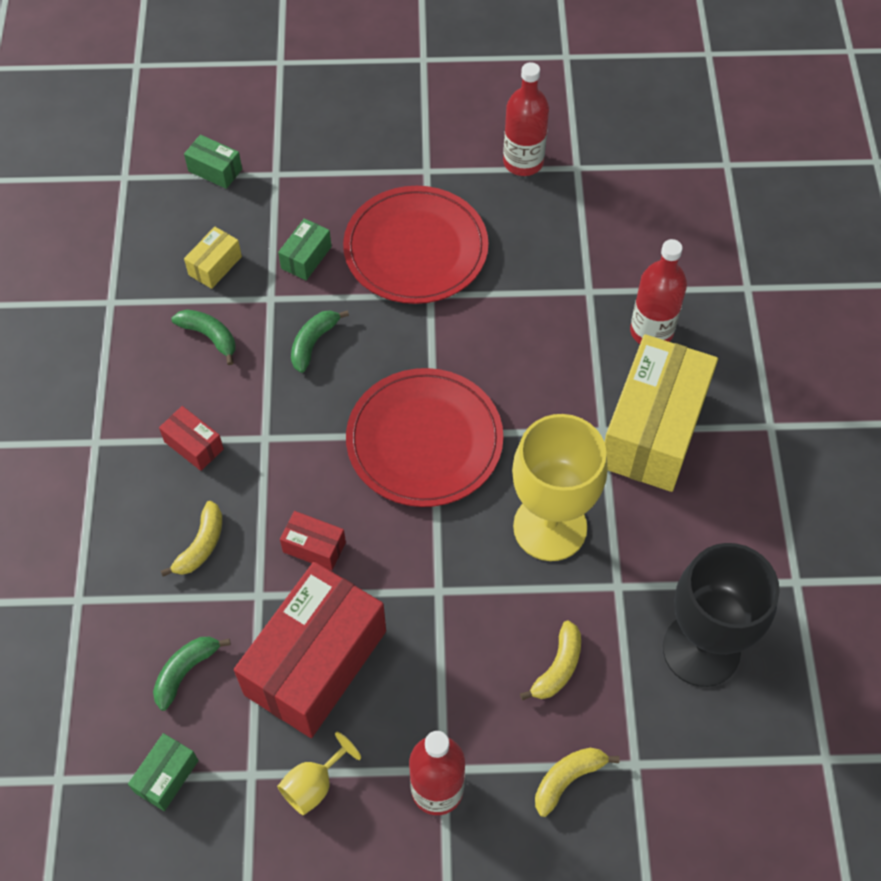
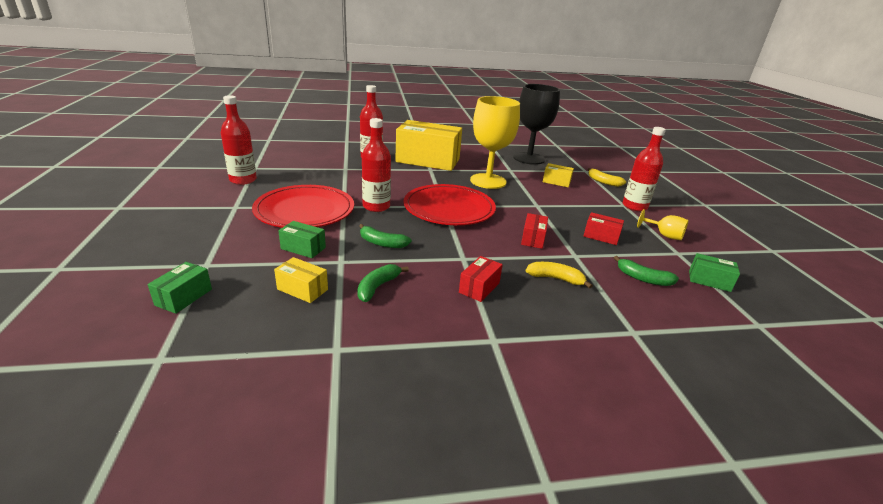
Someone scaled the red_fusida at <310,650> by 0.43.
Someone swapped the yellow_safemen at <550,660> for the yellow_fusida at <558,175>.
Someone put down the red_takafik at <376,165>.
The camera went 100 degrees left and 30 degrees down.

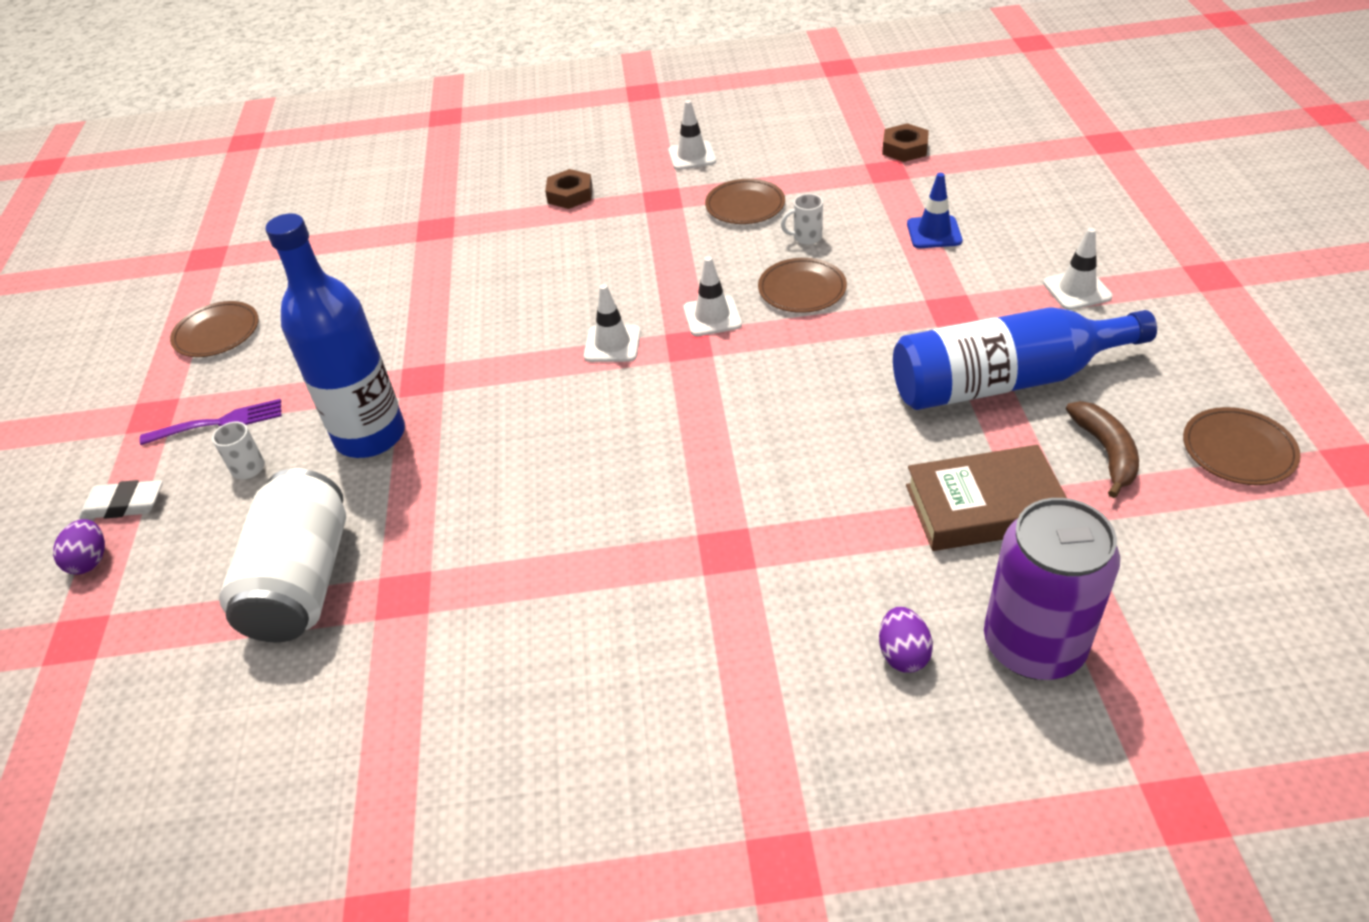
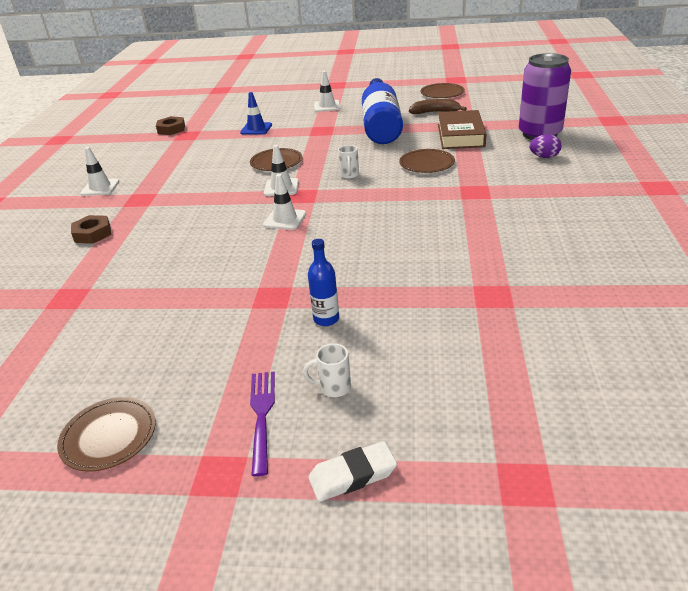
Someone took away the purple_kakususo at <79,547>.
Someone rotated the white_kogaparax at <121,499> by 60 degrees clockwise.
Someone took away the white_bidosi at <282,555>.
Someone scaled the blue_takafik at <335,335> by 0.45.
Someone carried the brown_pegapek from <745,201> to <427,161>.
Someone carried the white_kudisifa from <802,219> to <348,162>.
The camera went 80 degrees left and 10 degrees down.

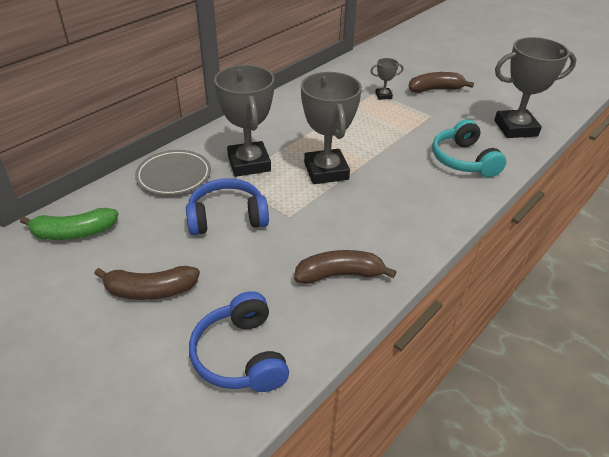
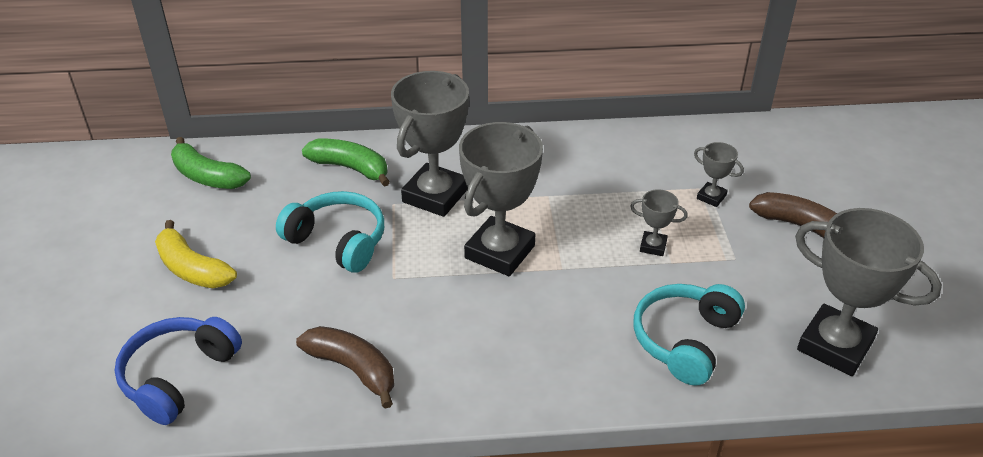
Someone repainted the brown_safemen at <147,283>, which became the yellow_safemen at <196,254>.
Someone swapped the grey_pegapek at <173,172> for the green_safemen at <346,163>.
Someone repainted the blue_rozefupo at <227,206>, which became the turquoise_rozefupo at <330,232>.
Someone put down the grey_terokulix at <659,222>.
The camera went 45 degrees right and 0 degrees up.

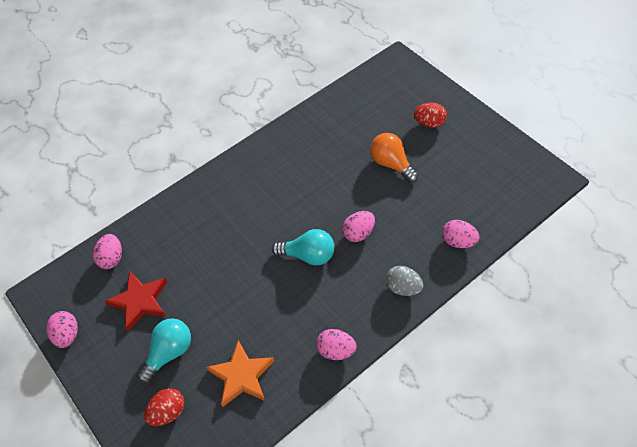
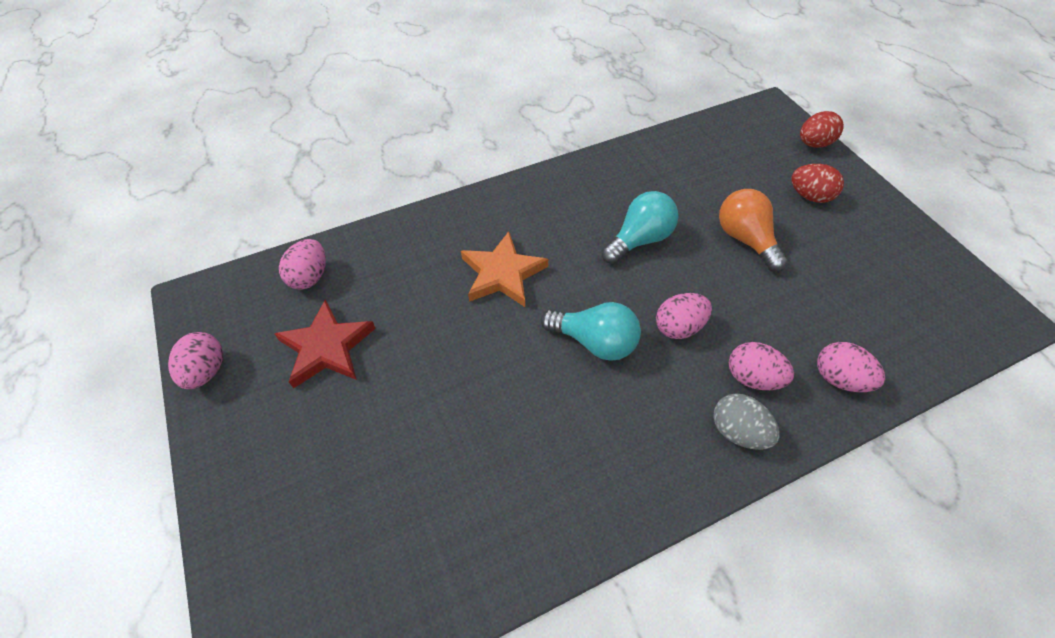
Someone carried the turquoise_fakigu from <164,351> to <639,227>.
Someone carried the red_kakususo from <164,407> to <822,129>.
Someone carried the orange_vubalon from <240,373> to <504,269>.
Someone carried the pink_kakususo from <336,344> to <761,366>.
The camera went 10 degrees right and 0 degrees up.

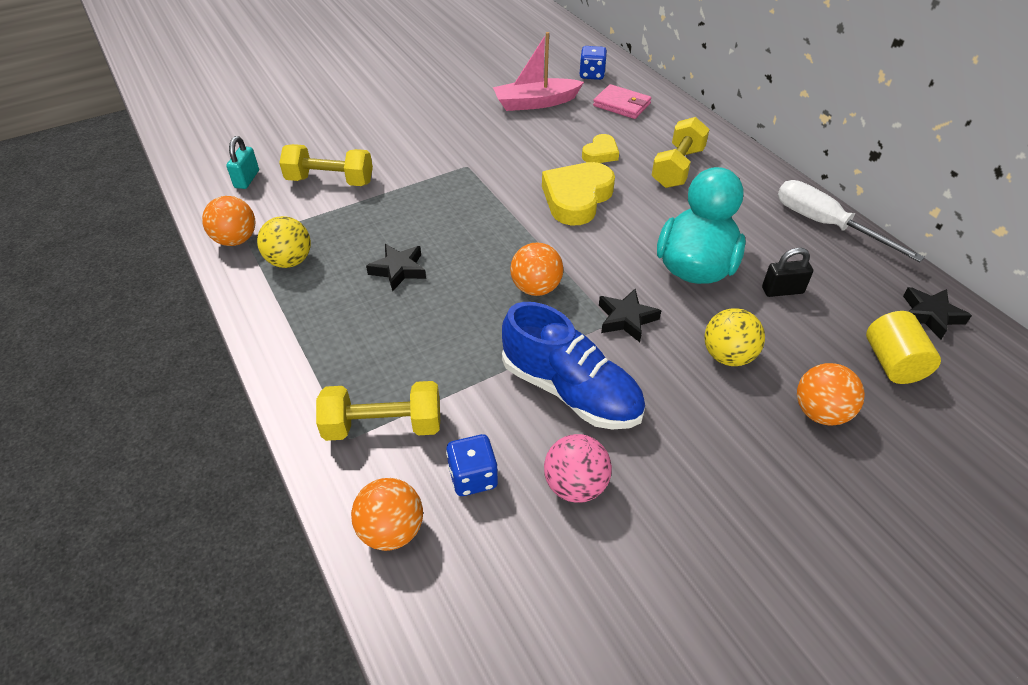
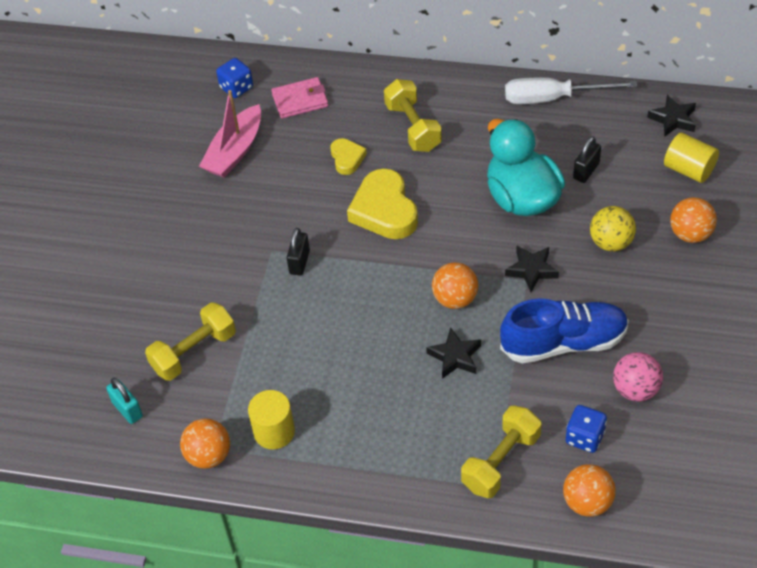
Someone swapped the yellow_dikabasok at <284,242> for the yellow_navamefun at <271,419>.
Someone carried the black_vubalon from <396,268> to <453,353>.
Someone put down the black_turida at <298,252>.
The camera went 45 degrees left and 5 degrees up.

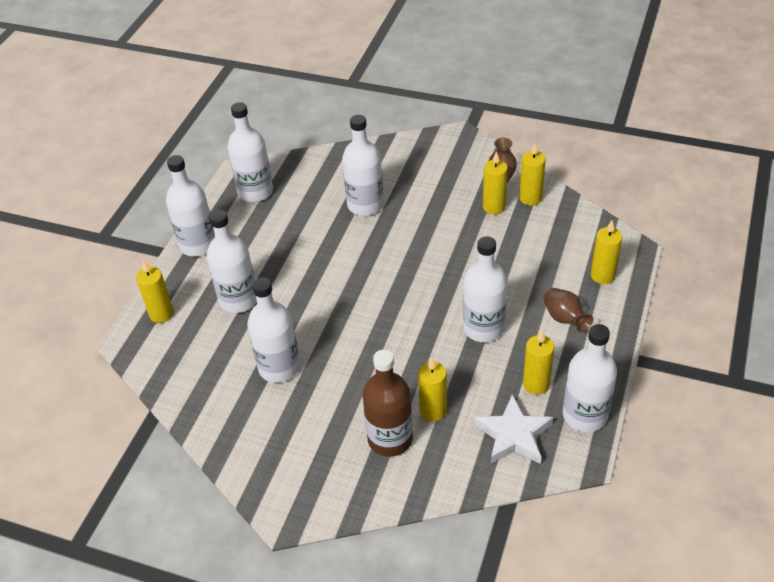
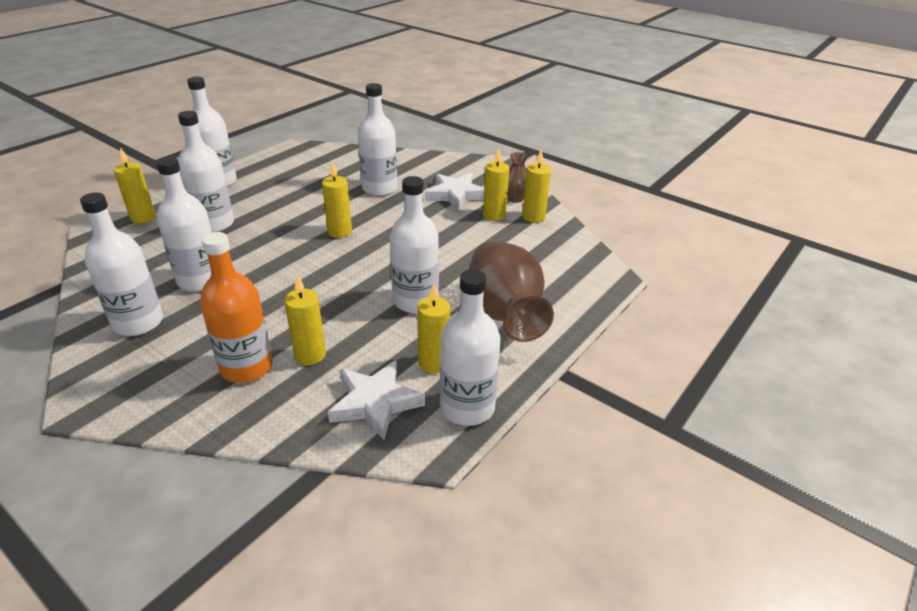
Someone carried the white_takafik from <250,152> to <121,264>.
Someone repainted the brown_takafik at <387,403>, which became the orange_takafik at <236,307>.
Someone scaled the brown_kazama at <568,310> by 2.06.
Someone carried the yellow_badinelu from <606,252> to <337,199>.
Someone put down the white_vubalon at <454,192>.
The camera went 15 degrees right and 10 degrees down.

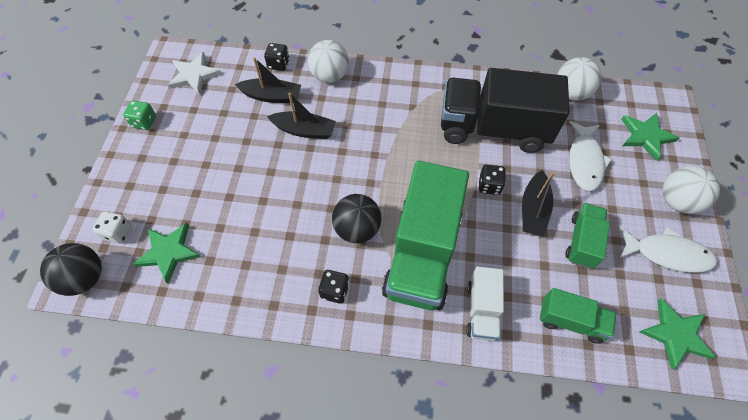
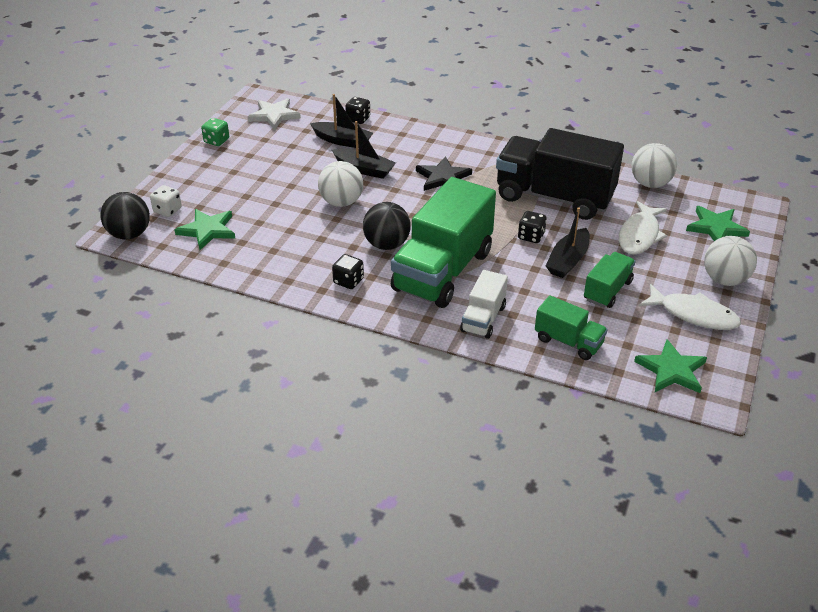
Someone carried the white_dikabasok from <328,61> to <340,184>.
Someone put down the black_vubalon at <444,173>.
The camera went 15 degrees right and 20 degrees down.

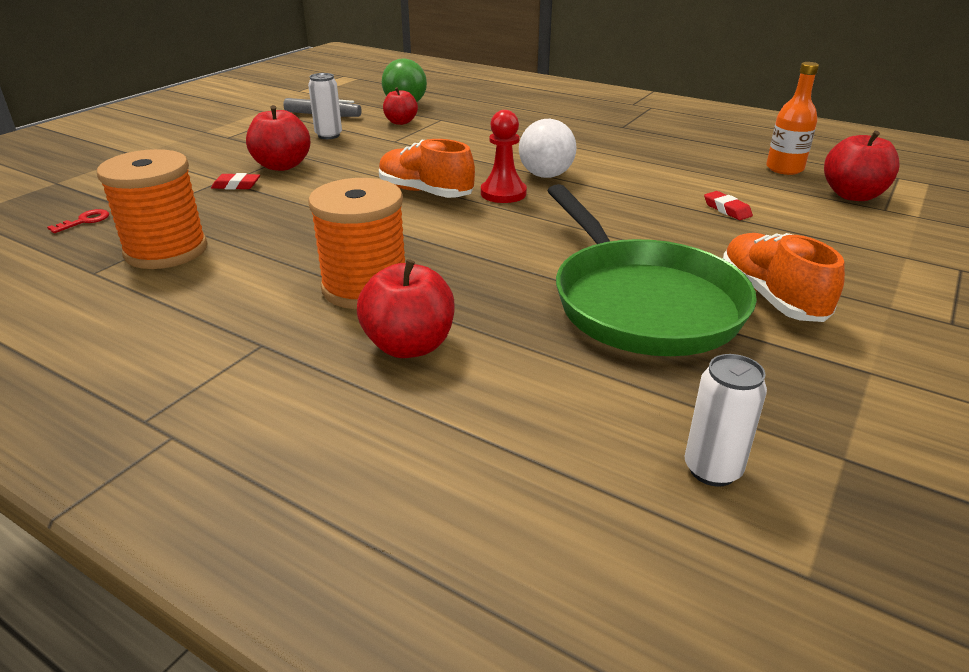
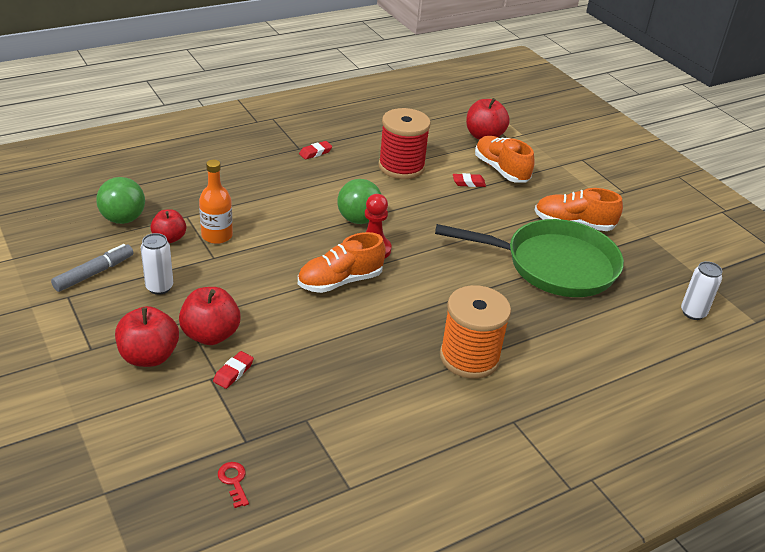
Someone took away the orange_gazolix at <152,209>.
Someone carried the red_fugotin from <406,308> to <147,336>.
Someone repainted the white_dikabasok at <547,148>, which became the green_dikabasok at <359,201>.
Someone carried the orange_takafik from <792,118> to <216,202>.
Someone put down the red_kogaparax at <315,150>.
Someone put down the red_gazolix at <404,143>.
Someone put down the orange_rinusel at <505,159>.
The camera went 65 degrees left and 5 degrees up.

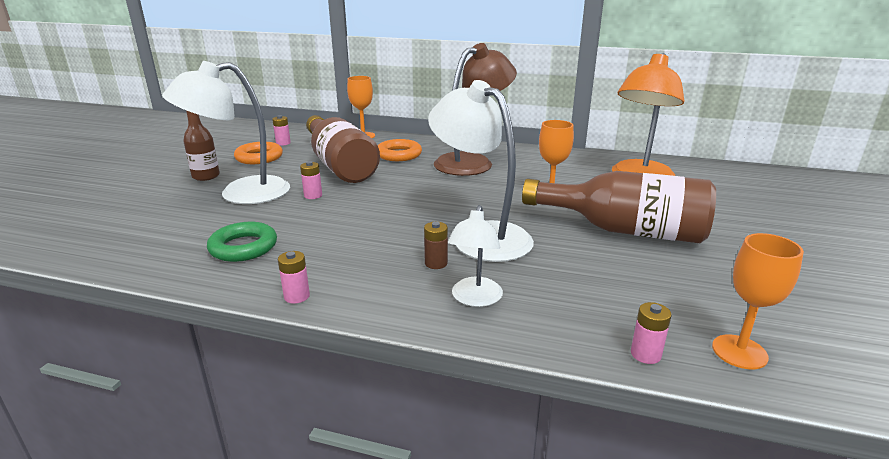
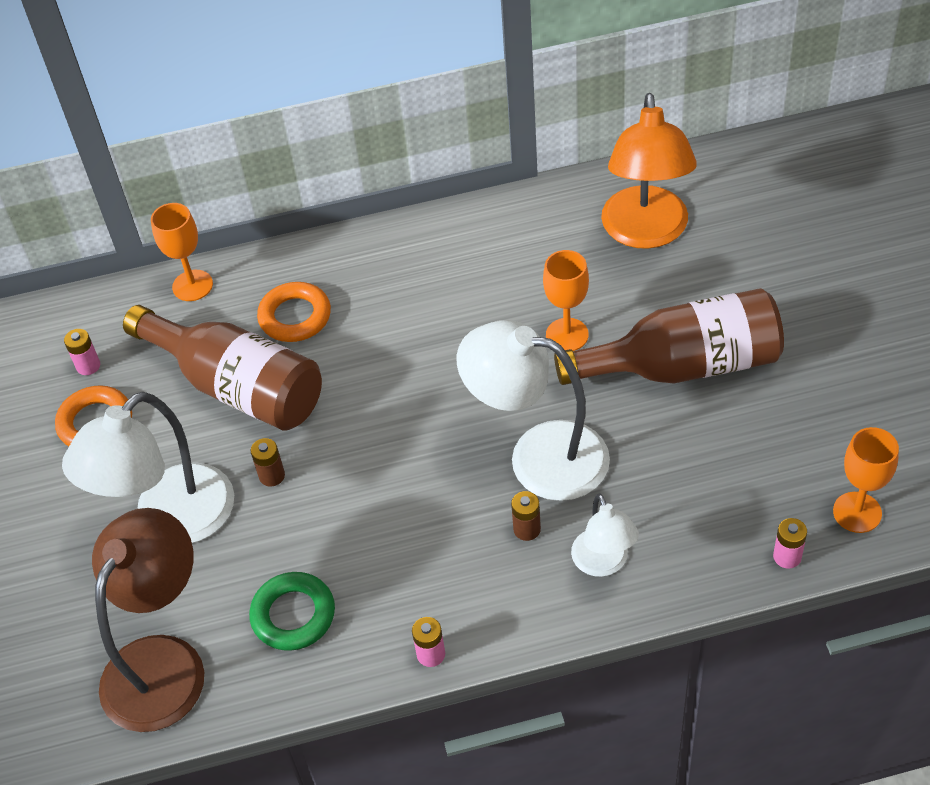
Someone took away the brown_takafik at <201,145>.
Someone repainted the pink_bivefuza at <311,180>, which became the brown_bivefuza at <268,462>.
Someone carried the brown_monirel from <475,109> to <148,620>.
The camera went 25 degrees left and 25 degrees up.

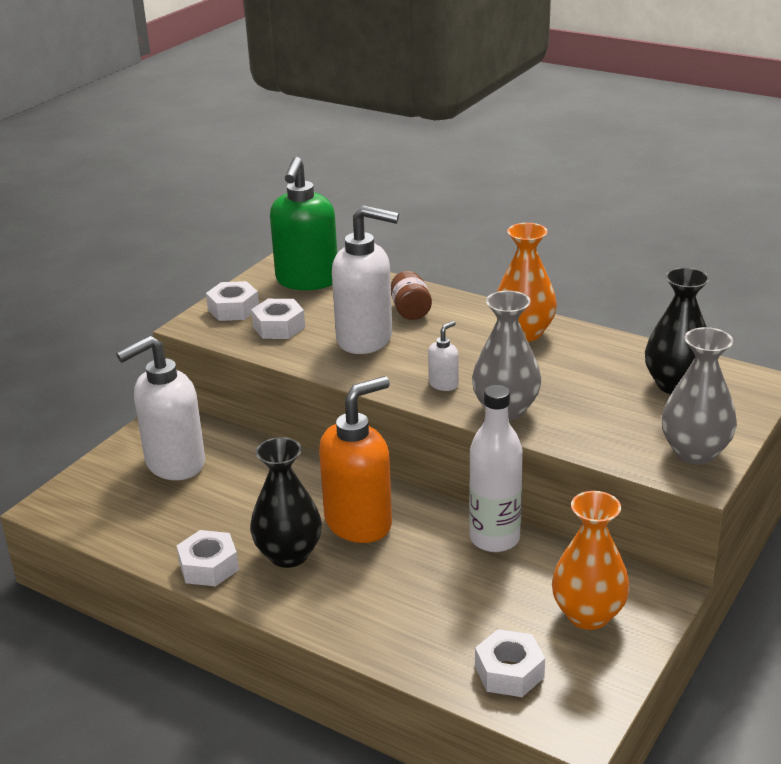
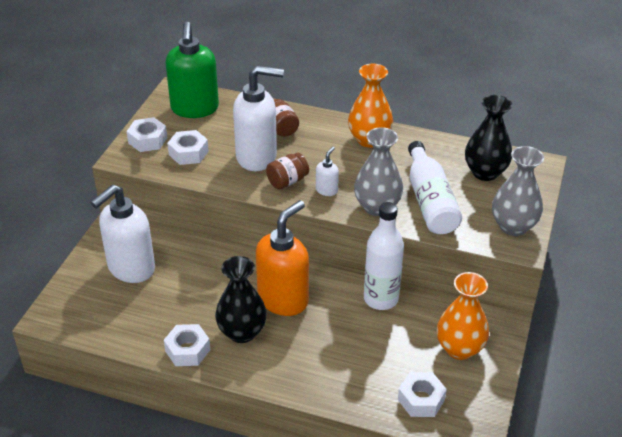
Someone put down the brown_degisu at <287,171>.
Someone put down the white_takafik at <435,187>.
The camera went 15 degrees left and 10 degrees up.

